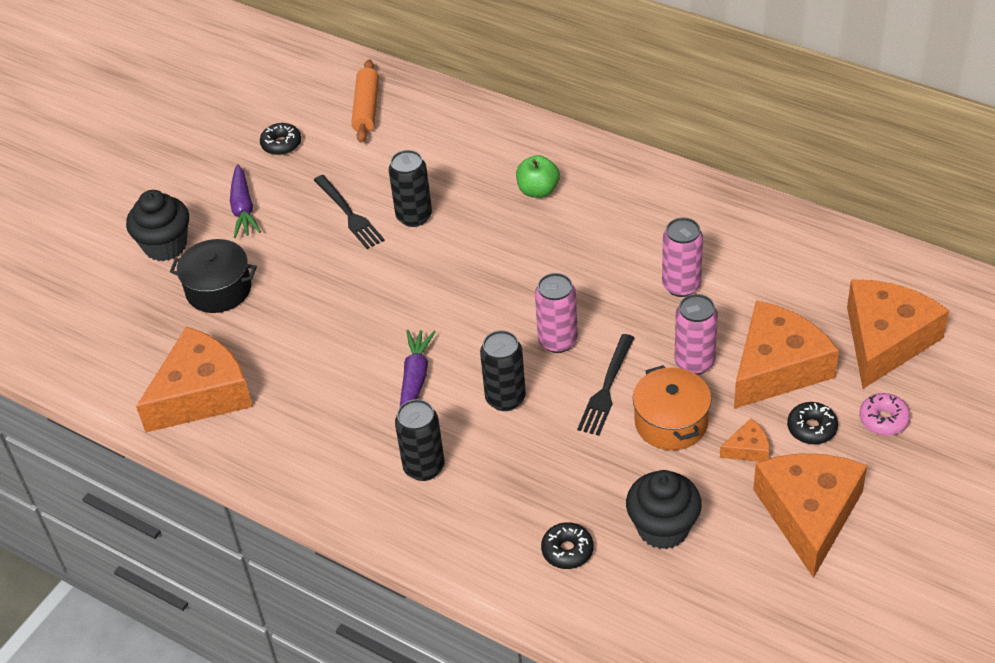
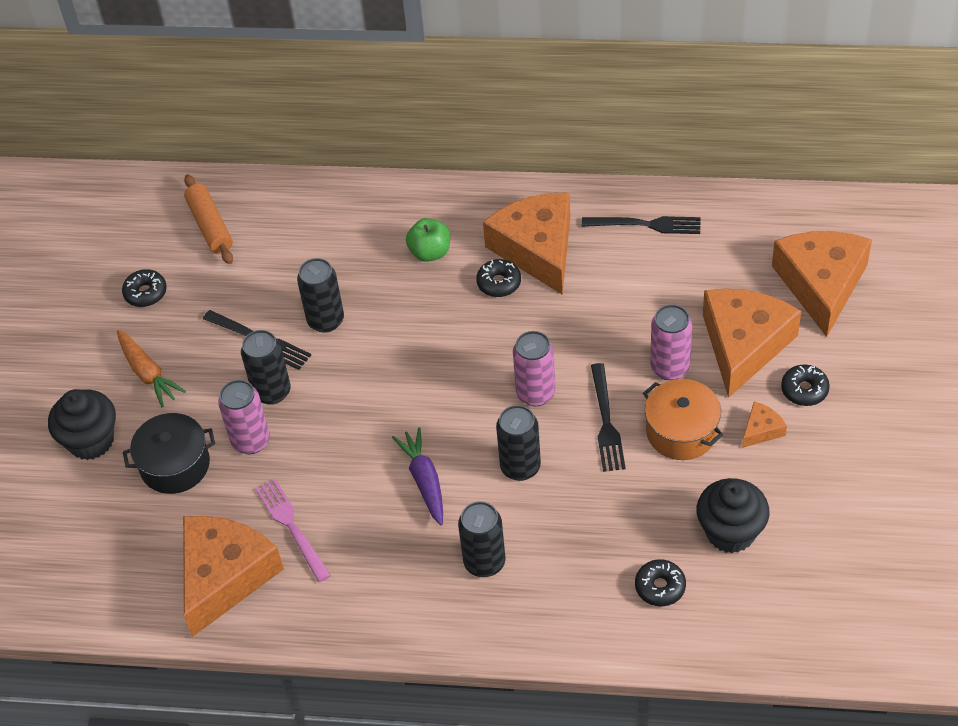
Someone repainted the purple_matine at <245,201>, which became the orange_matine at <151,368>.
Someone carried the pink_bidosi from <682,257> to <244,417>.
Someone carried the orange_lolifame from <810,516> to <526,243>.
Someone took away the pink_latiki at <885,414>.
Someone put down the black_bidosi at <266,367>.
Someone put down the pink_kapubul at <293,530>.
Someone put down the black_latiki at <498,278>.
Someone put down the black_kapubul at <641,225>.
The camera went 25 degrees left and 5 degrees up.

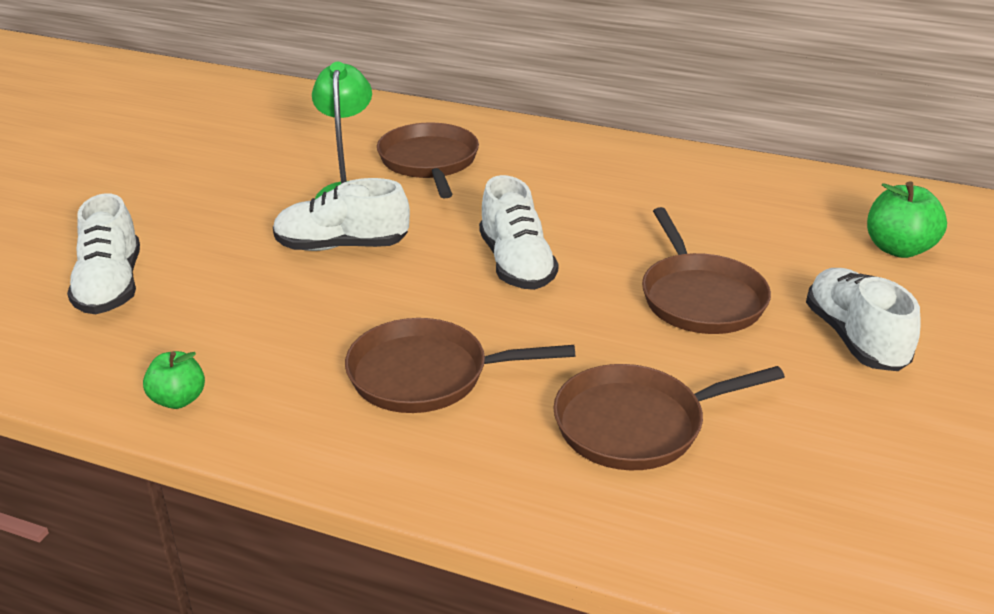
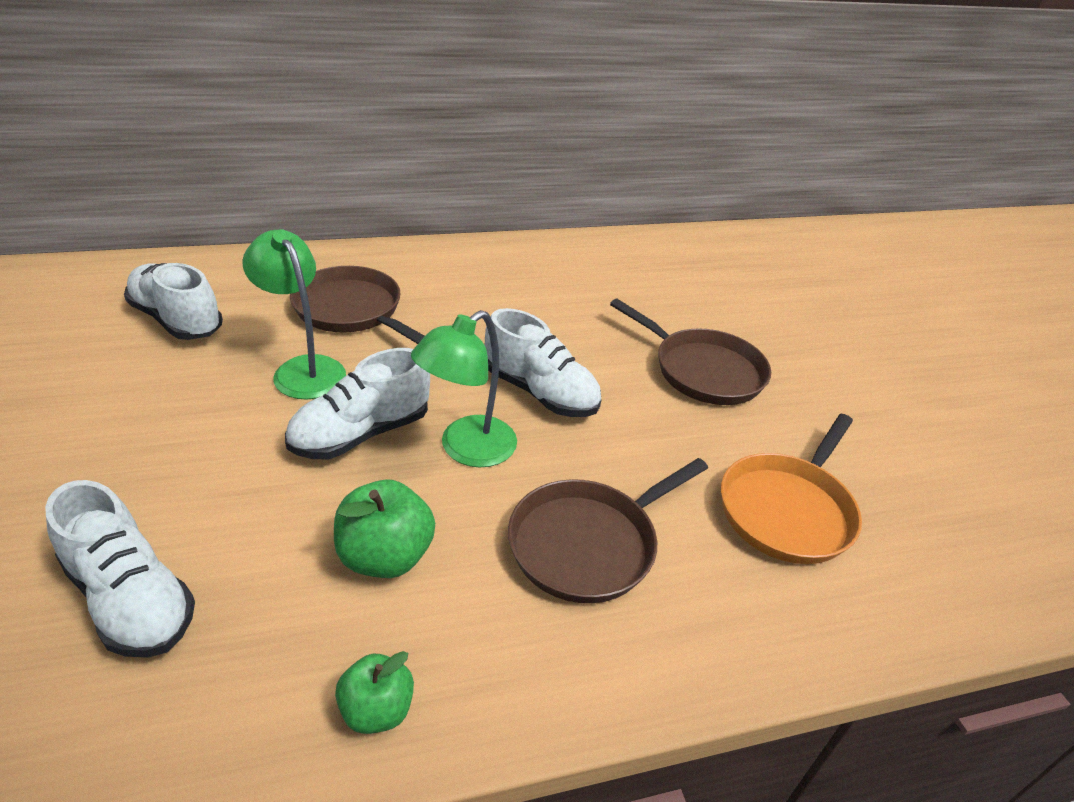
Someone repainted the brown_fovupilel at <669,417>, which became the orange_fovupilel at <791,489>.
Someone carried the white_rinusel from <863,319> to <173,301>.
Someone carried the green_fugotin from <907,219> to <384,529>.
Someone put down the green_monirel at <464,388>.
The camera went 40 degrees left and 5 degrees up.

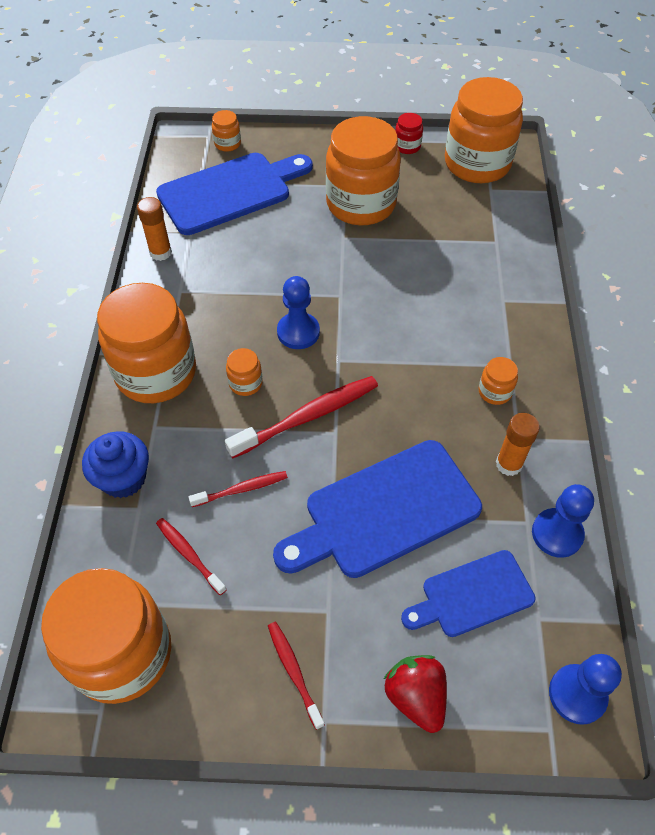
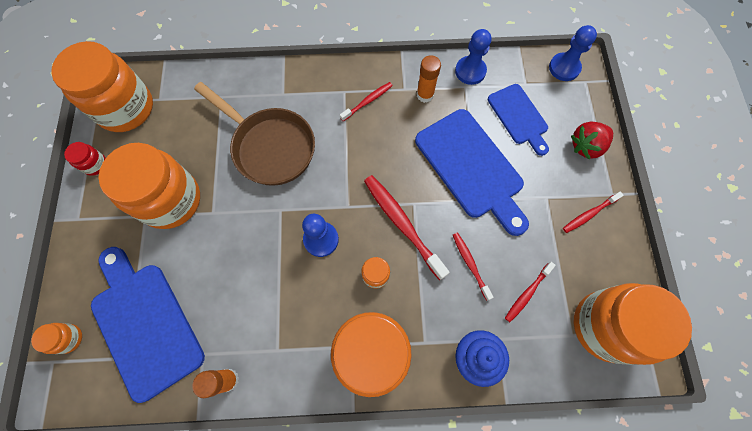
Someone swapped the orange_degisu at <498,381> for the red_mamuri at <366,101>.
Someone put down the brown_fovupilel at <254,134>.
The camera went 95 degrees left and 15 degrees up.

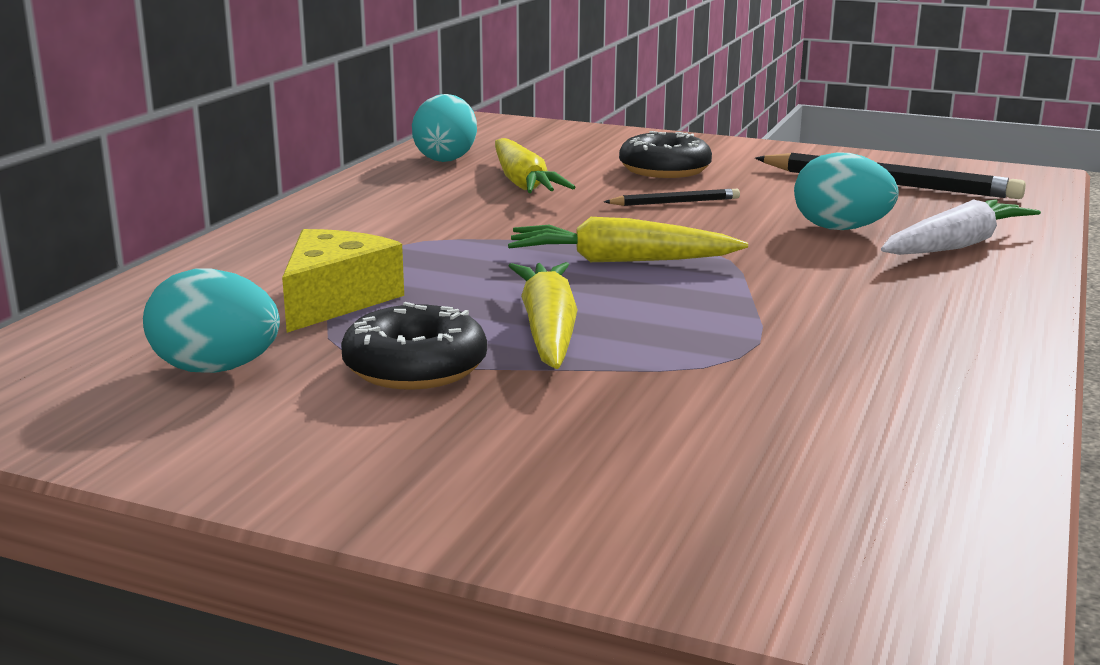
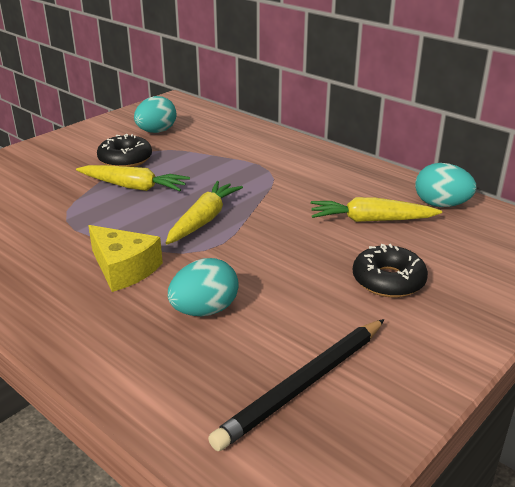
Someone carried the yellow_lolifame from <343,281> to <125,258>.
Someone took away the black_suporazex at <672,197>.
Someone took away the white_matine at <961,227>.
The camera went 110 degrees right and 10 degrees up.

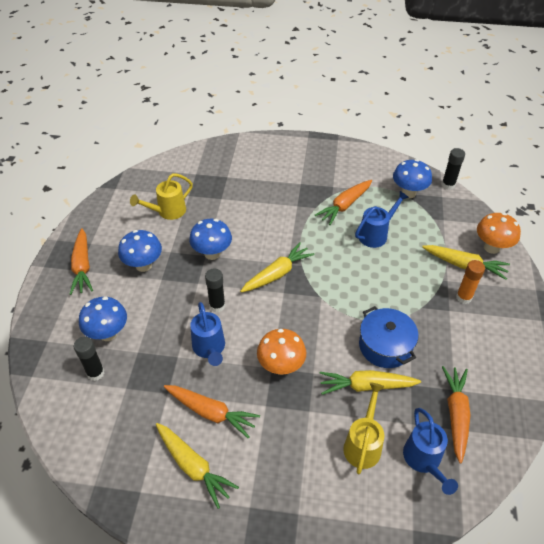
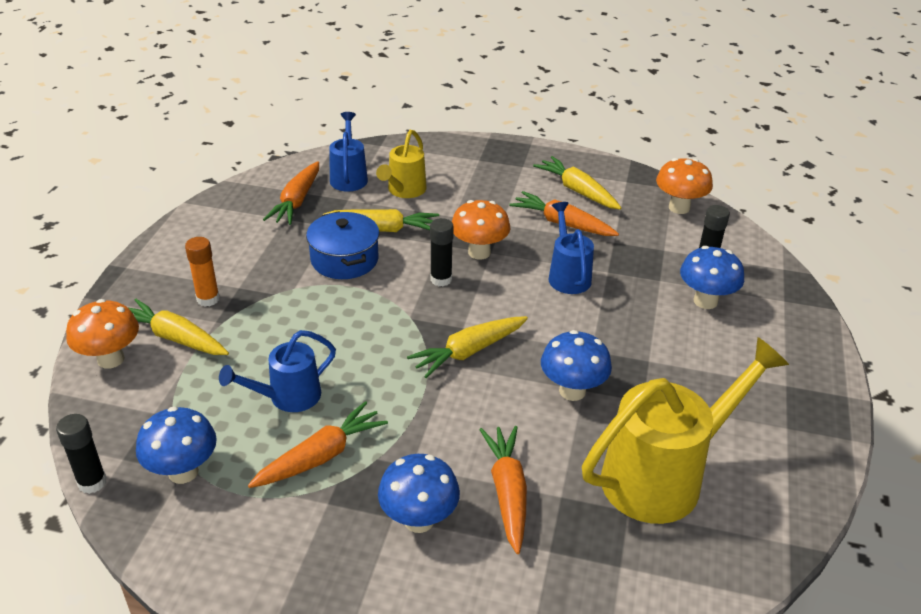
Someone carried the orange_matine from <81,261> to <503,490>.
Someone carried the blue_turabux from <140,251> to <419,493>.
Someone scaled the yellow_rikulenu at <161,196> by 1.81.
Someone carried the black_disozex from <215,290> to <442,252>.
Someone put down the orange_turabux at <684,186>.
The camera went 175 degrees left and 10 degrees down.

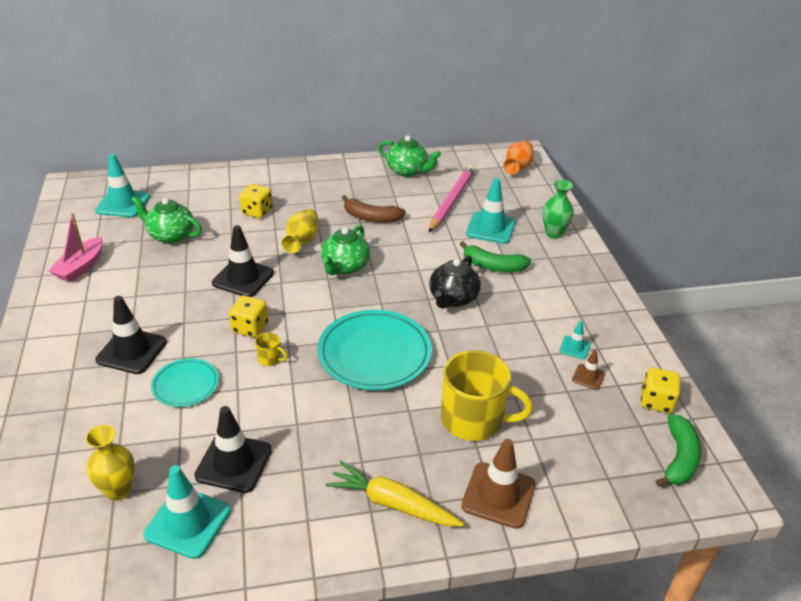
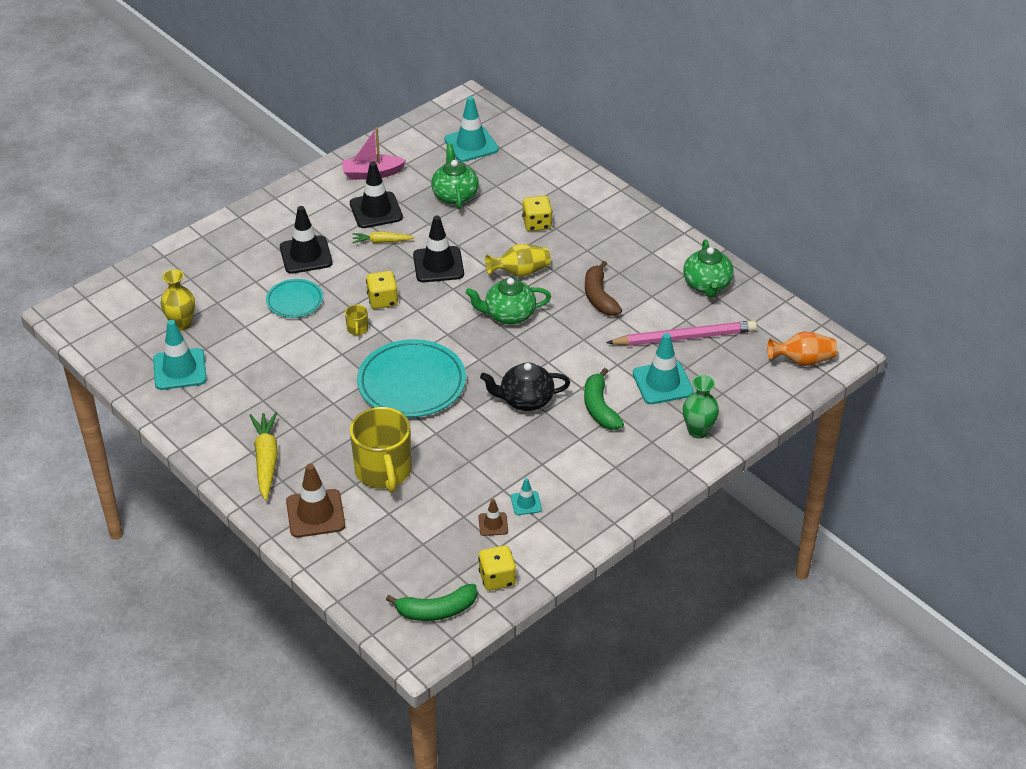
Someone carried the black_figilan from <233,449> to <376,195>.
Someone put down the yellow_matine at <383,237>.
The camera went 60 degrees right and 5 degrees up.

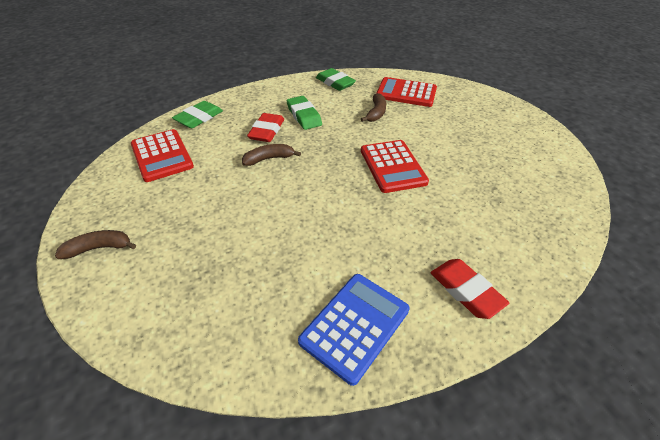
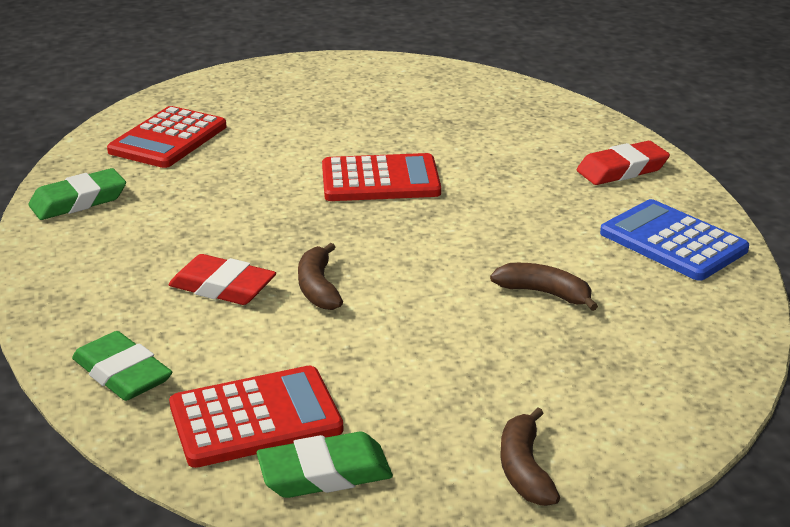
Someone carried the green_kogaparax from <304,113> to <325,465>.
Someone carried the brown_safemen from <373,107> to <544,287>.
The camera went 80 degrees left and 15 degrees down.

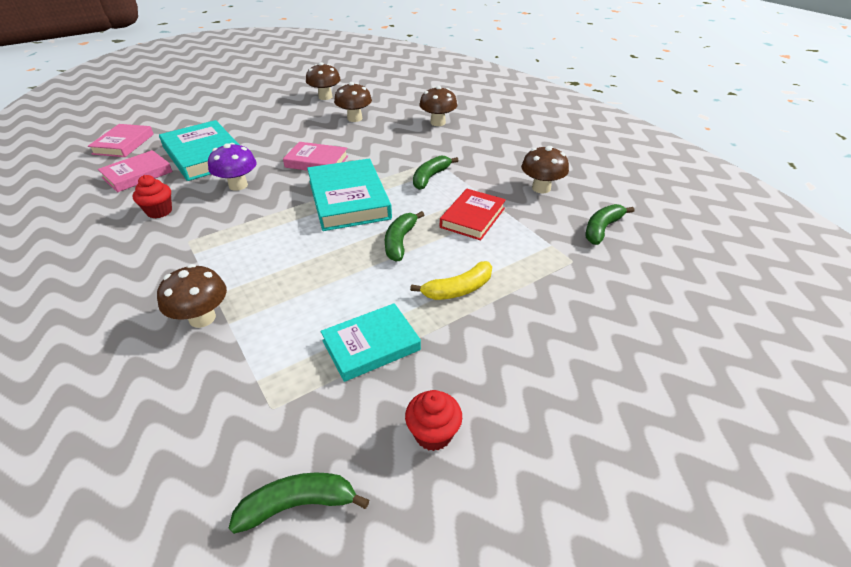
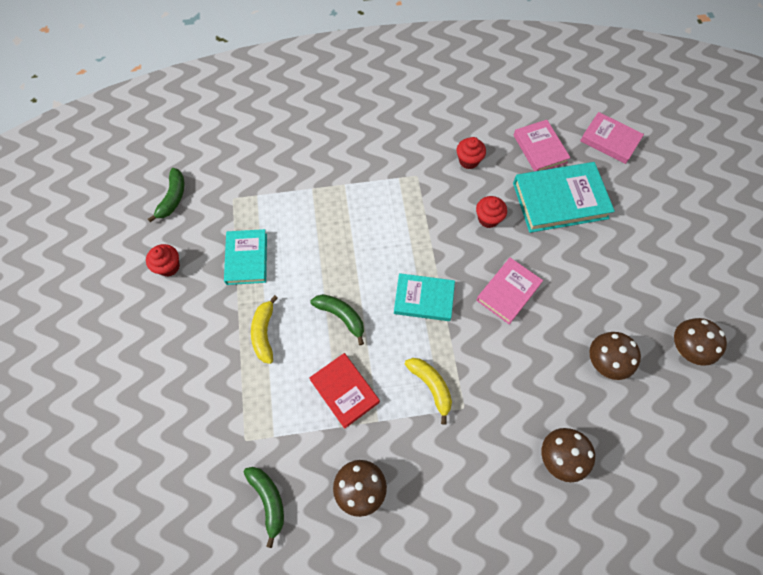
Someone took away the brown_turabux at <192,296>.
Someone swapped the purple_turabux at <232,167> for the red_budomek at <491,212>.
Someone scaled the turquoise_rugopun at <349,195> by 0.63.
Someone repainted the green_safemen at <435,173>, which became the yellow_safemen at <428,391>.
The camera went 115 degrees right and 25 degrees up.

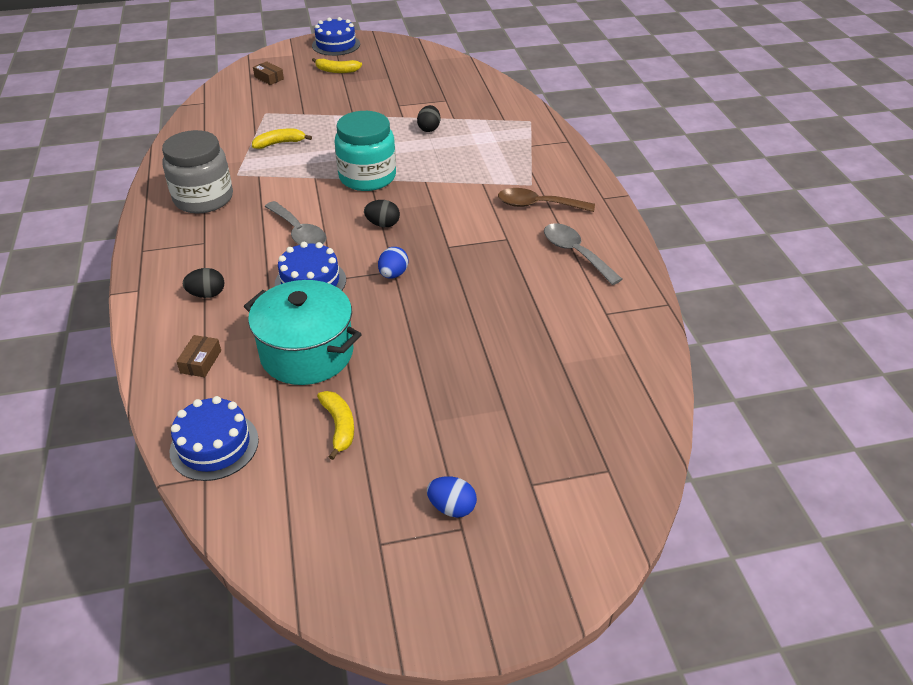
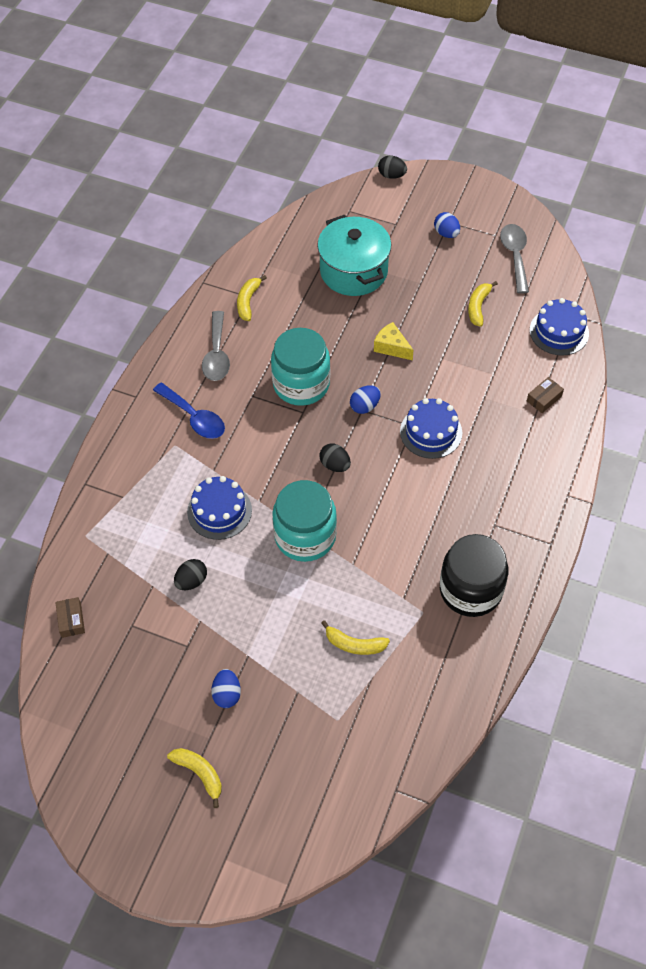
Someone repainted the grey_degisu at <197,171>, which became the black_degisu at <474,575>.
Someone carried the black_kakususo from <203,283> to <392,167>.
Someone carried the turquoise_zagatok from <303,332> to <354,255>.
Someone carried the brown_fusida from <268,73> to <70,617>.
Someone carried the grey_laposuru from <295,223> to <514,259>.
Someone carried the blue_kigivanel from <336,36> to <219,508>.
Someone repainted the brown_laposuru at <546,200>, which became the blue_laposuru at <189,411>.
Someone put down the blue_kakususo at <226,688>.
Someone put down the yellow_safemen at <252,298>.
Someone put down the turquoise_degisu at <300,367>.
Someone put down the yellow_lolifame at <393,341>.
The camera went 145 degrees left and 15 degrees up.

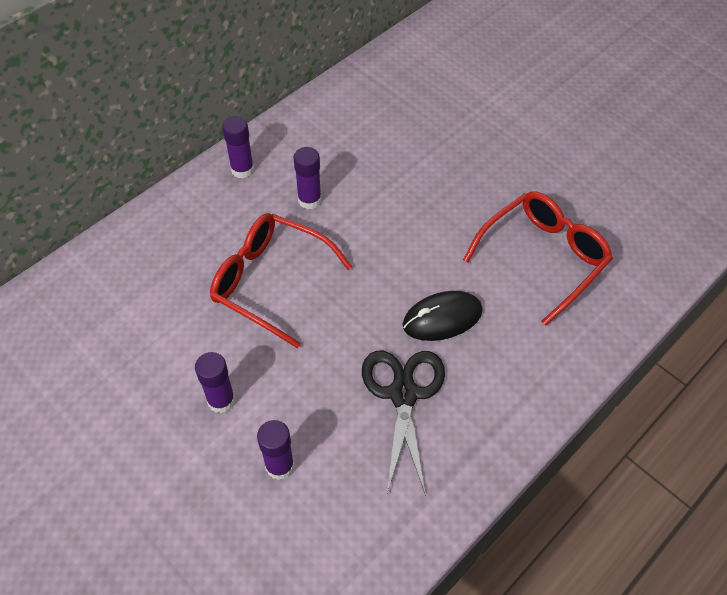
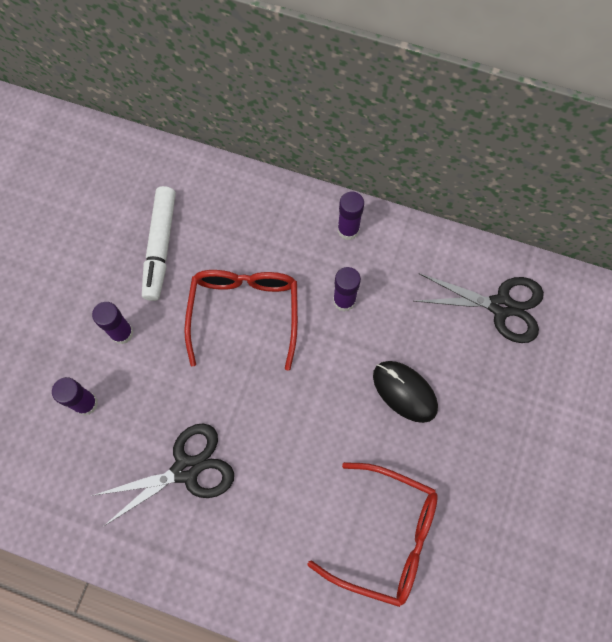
Someone carried the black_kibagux from <443,316> to <405,392>.
Someone put down the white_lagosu at <159,243>.
Someone put down the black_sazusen at <479,308>.
The camera went 65 degrees right and 15 degrees up.

